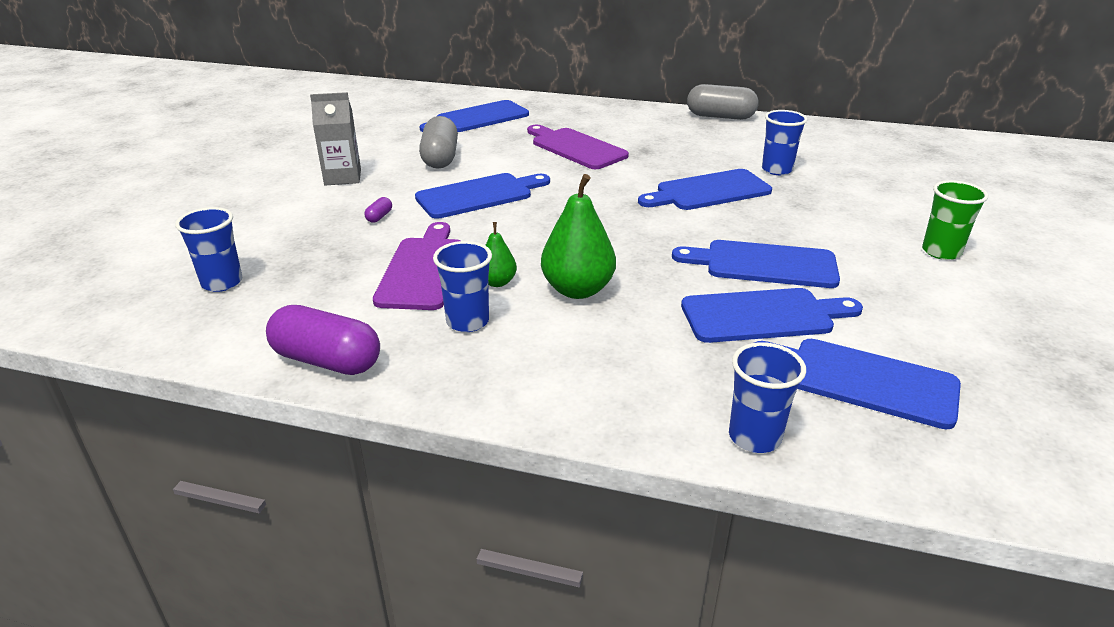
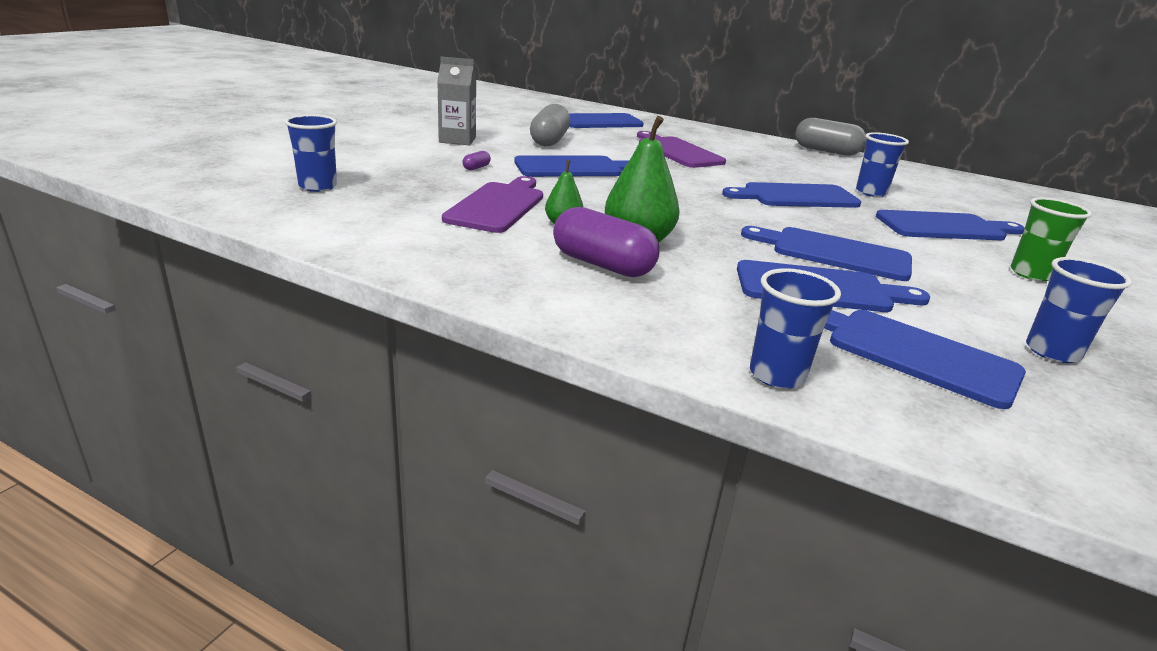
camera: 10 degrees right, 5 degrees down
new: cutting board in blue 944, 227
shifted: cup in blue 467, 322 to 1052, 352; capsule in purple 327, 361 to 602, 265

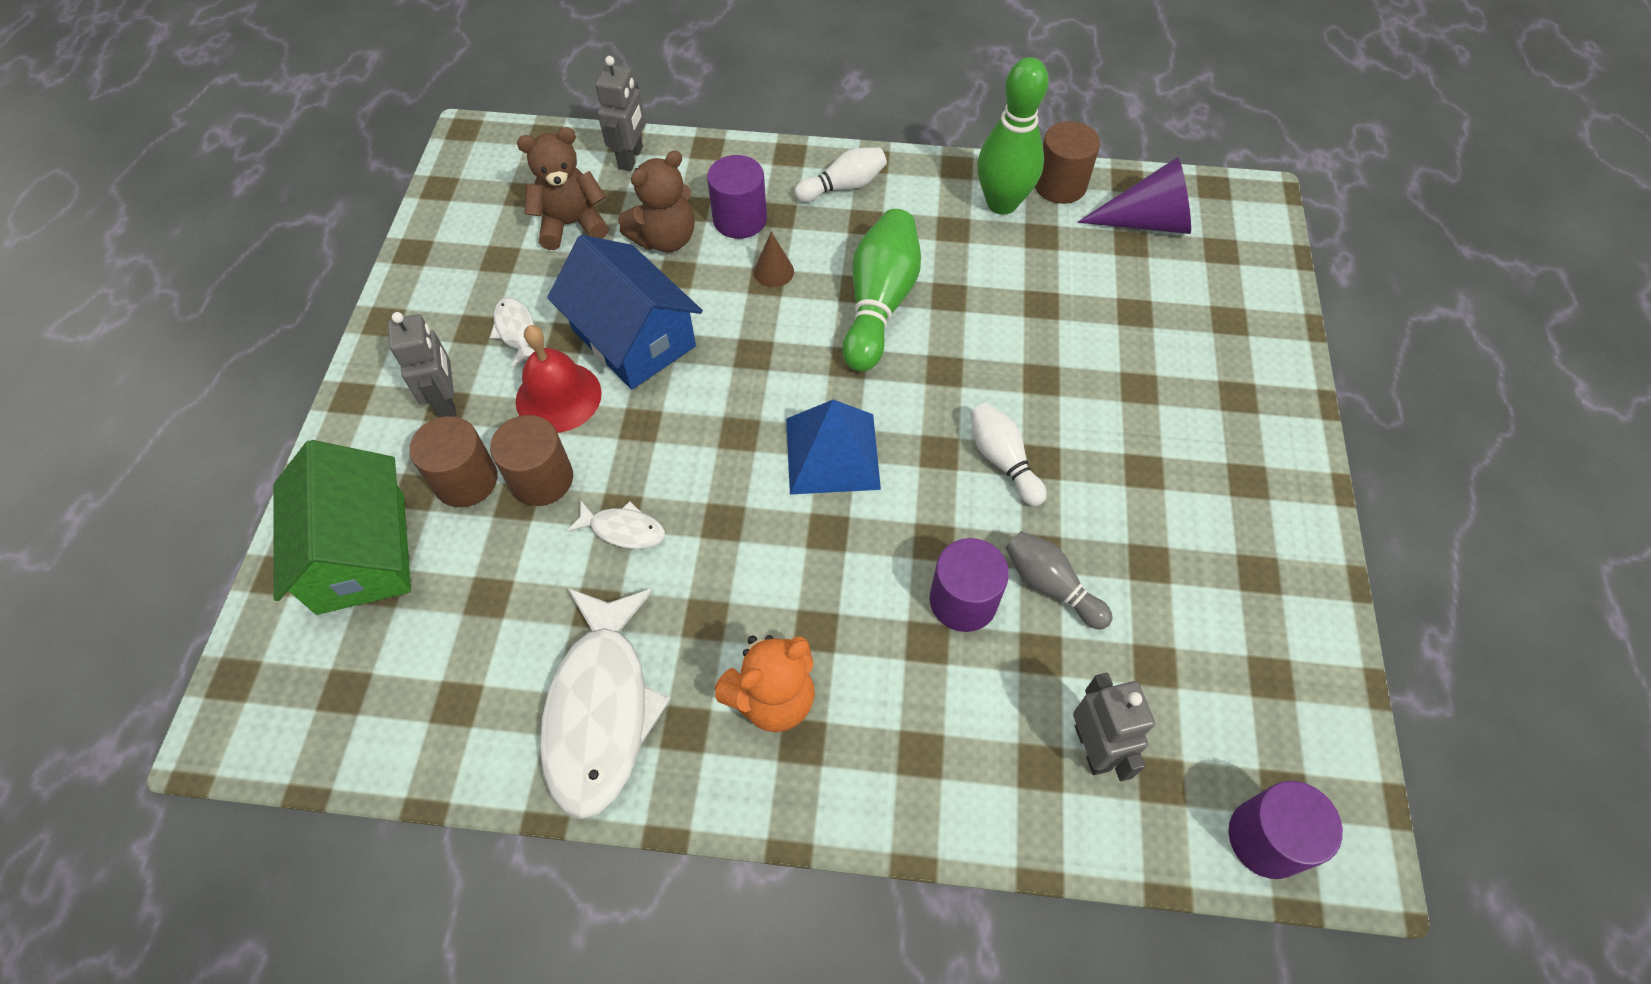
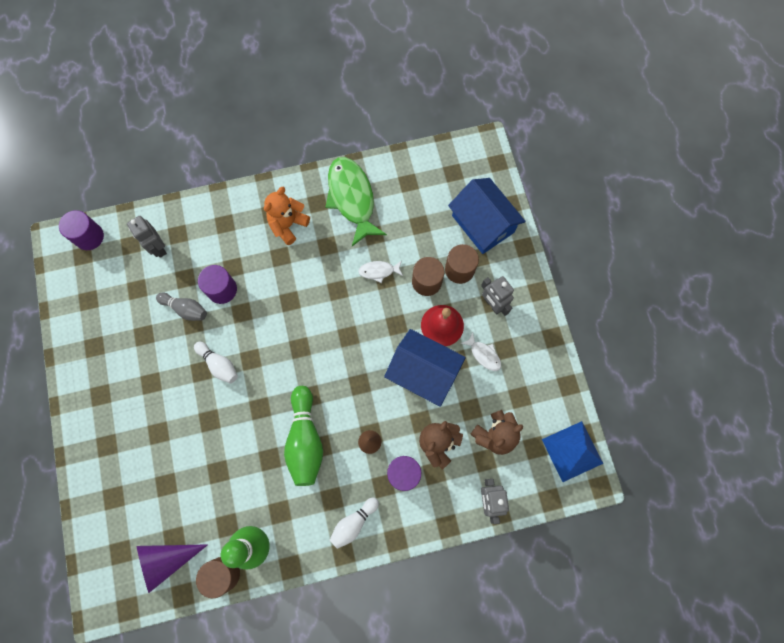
camera: 160 degrees right, 15 degrees up
shifted: pyramid in blue 832, 453 to 572, 451
repainted: house in green 361, 552 to house in blue 483, 224; fish in white 601, 710 to fish in green 352, 198

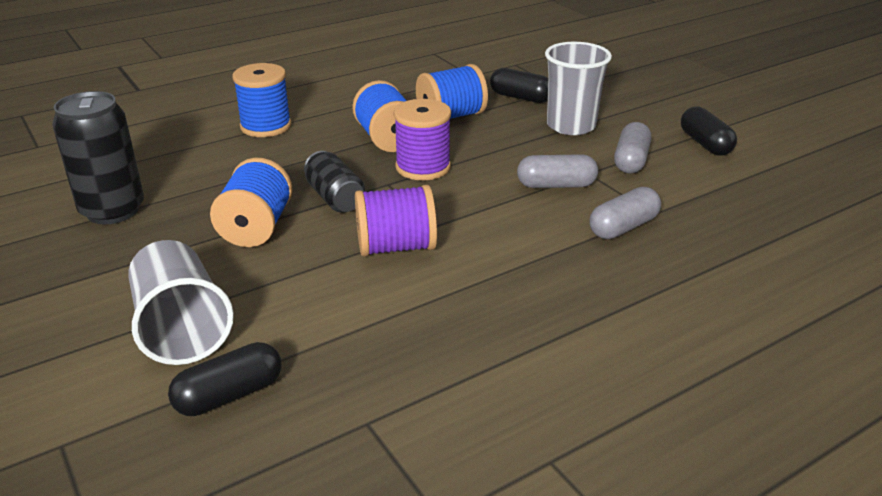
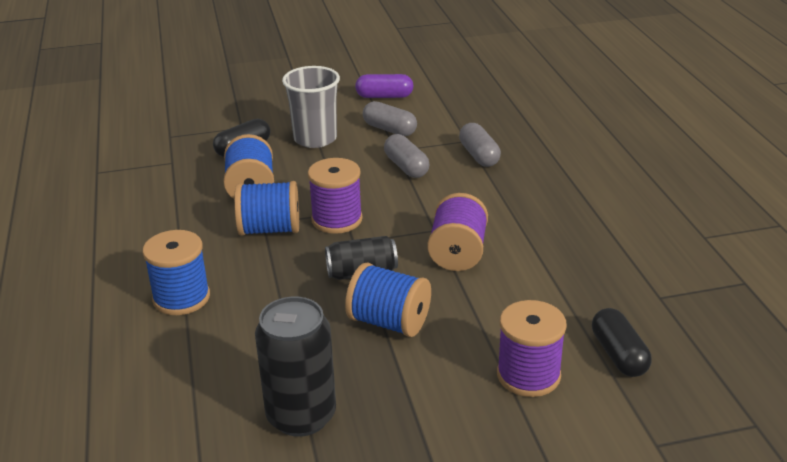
camera: 70 degrees left, 0 degrees up
swapped: cup in grey 181, 329 to spool in purple 528, 375
repainted: capsule in black 705, 144 to capsule in purple 384, 96
rotated: capsule in grey 556, 185 = 406, 167 45 degrees counterclockwise

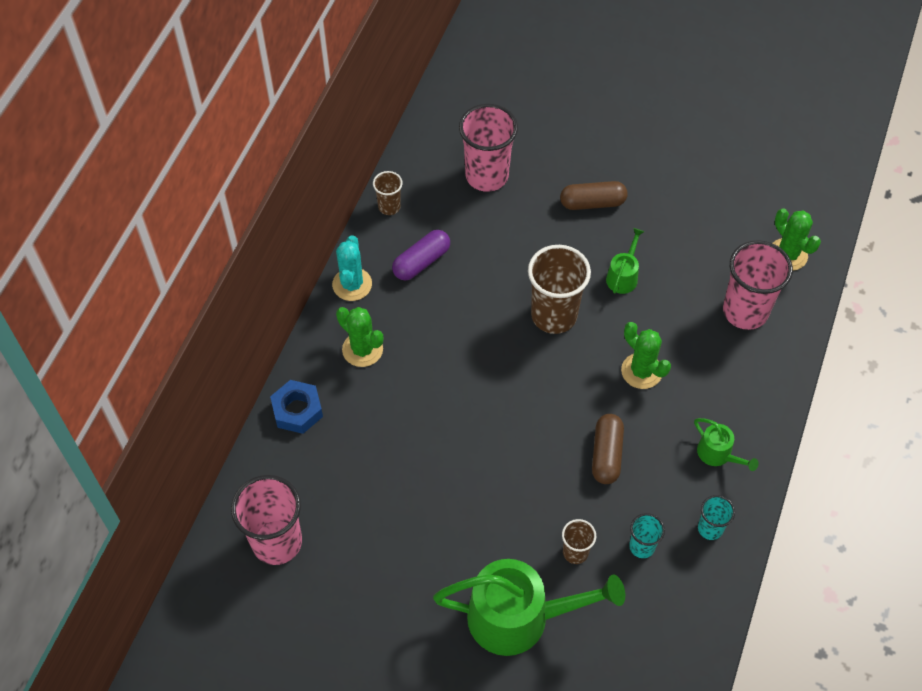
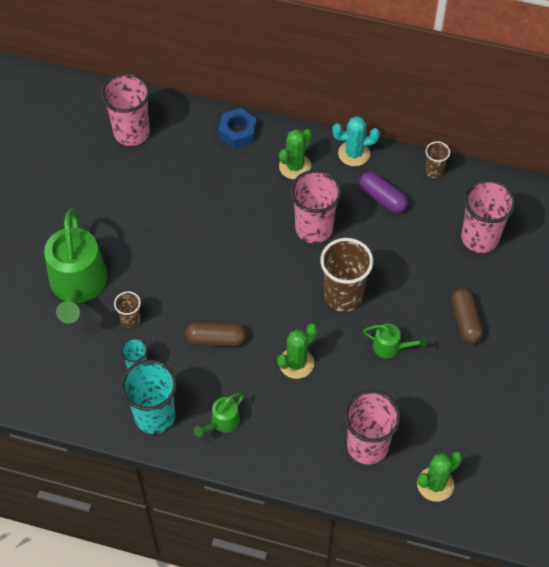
camera: 85 degrees right, 0 degrees up
new: cup in pink 314, 228
scaled: cup in turquoise 710, 528 = 155, 416 x1.96

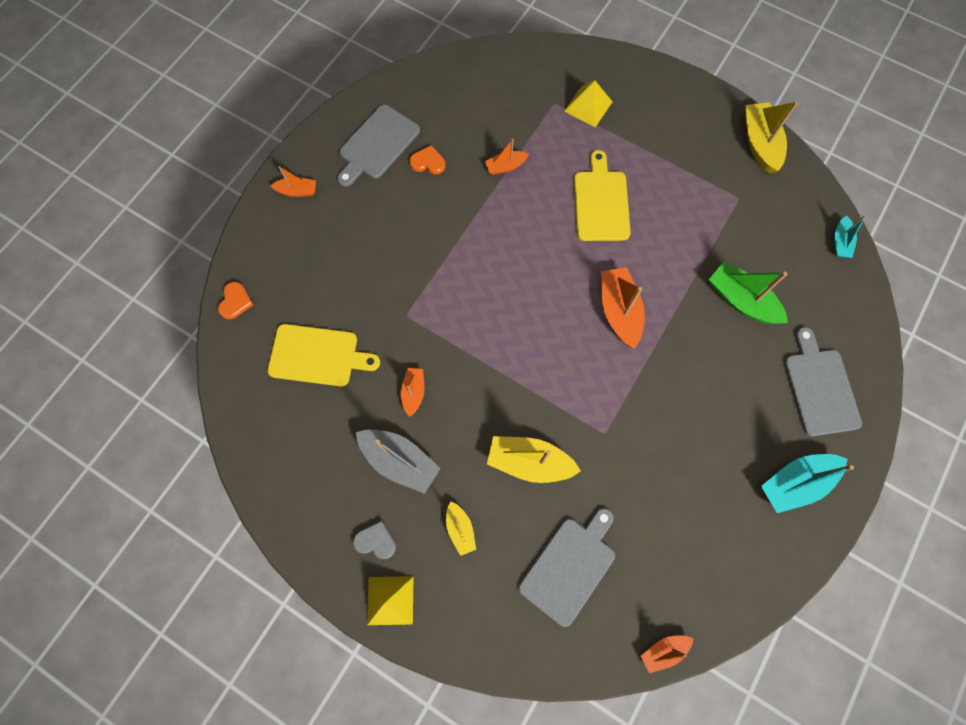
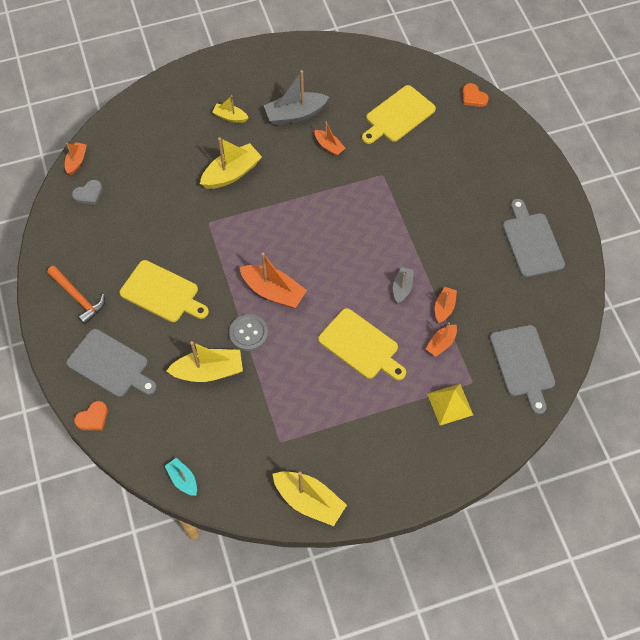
camera: 130 degrees right, 10 degrees down
gone: pyramid in yellow 390, 600
new: cutting board in yellow 162, 293; boat in grey 402, 288; button in grey 248, 333
shifted: heart in orange 428, 162 to 93, 418; boat in orange 297, 191 to 441, 343; cutting board in grey 569, 567 to 523, 364; heart in grey 376, 541 to 88, 194
swapped: boat in turquoise 795, 483 to hammer in orange 78, 297
repainted: boat in green 741, 300 to boat in yellow 208, 371

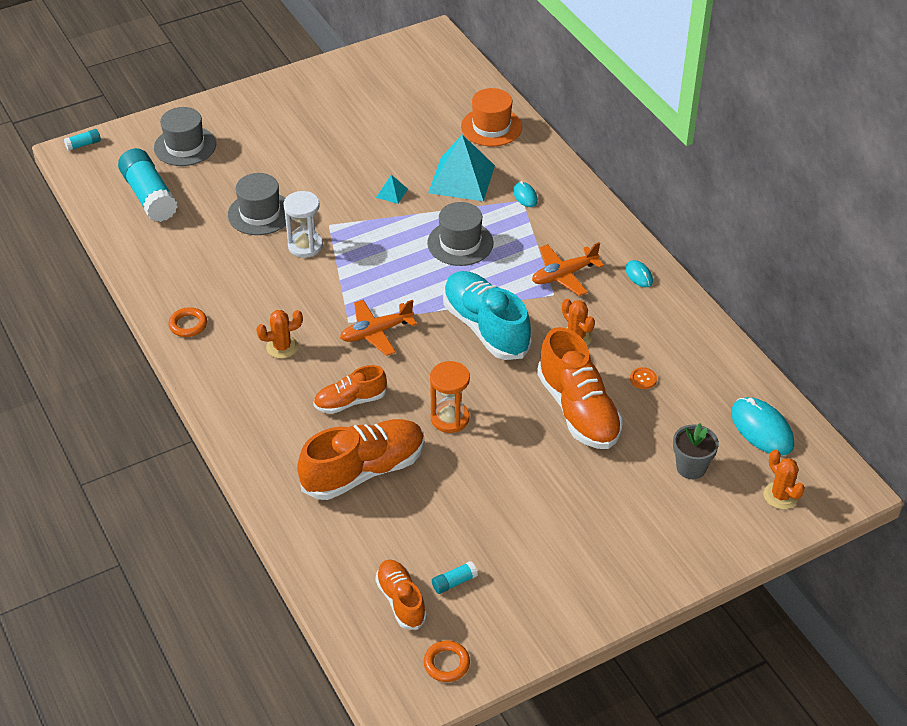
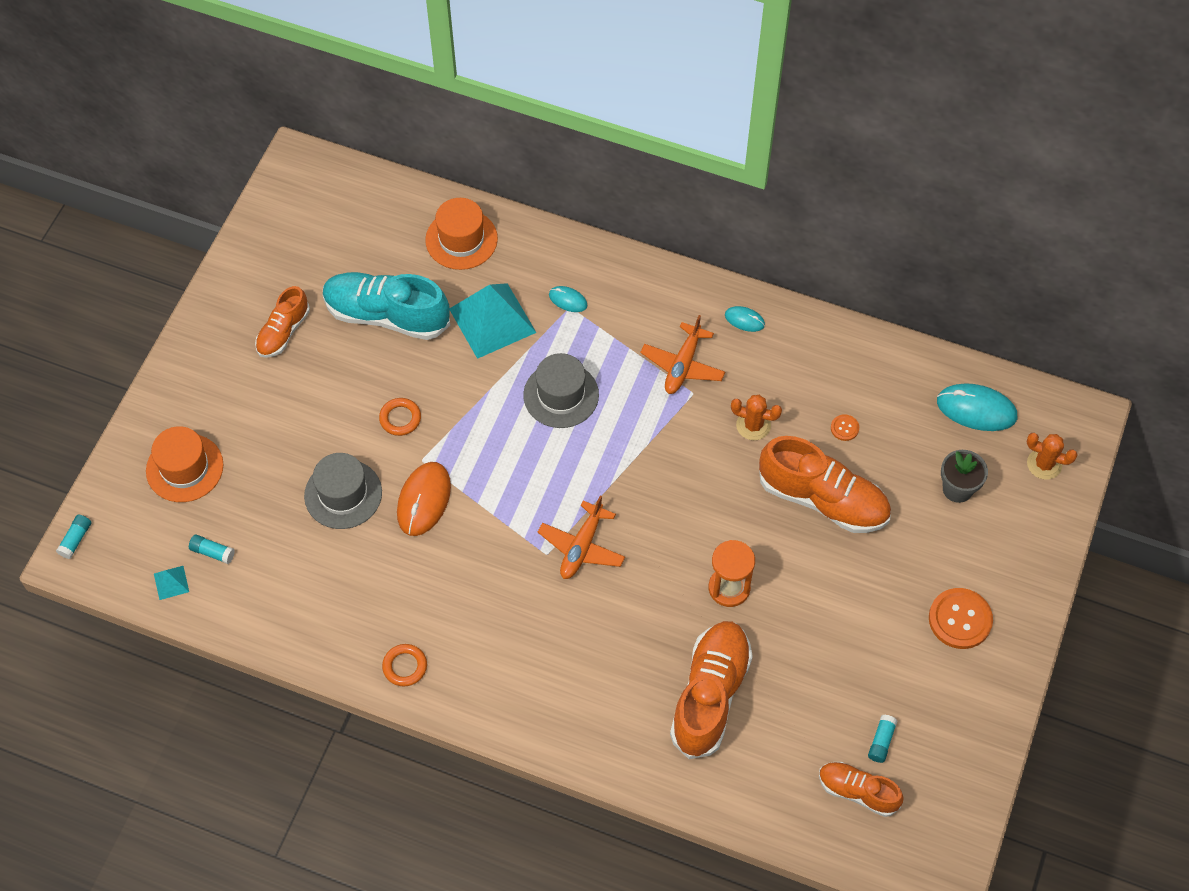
camera: 40 degrees left, 15 degrees up
gone: cactus in orange 282, 347
new: button in orange 960, 619
shifted: pyramid in turquoise 392, 193 to 171, 582; shoe in turquoise 485, 327 to 387, 315; shoe in orange 350, 401 to 283, 332; ring in orange 446, 663 to 400, 418
swapped: hourglass in white 305, 246 to mouse in orange 424, 500
repainted: hat in grey 185, 146 to hat in orange 184, 468
scaled: glue stick in turquoise 149, 196 = 212, 552 x0.42

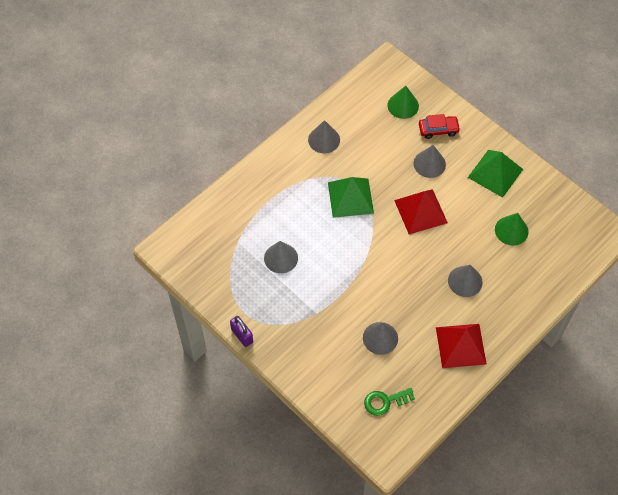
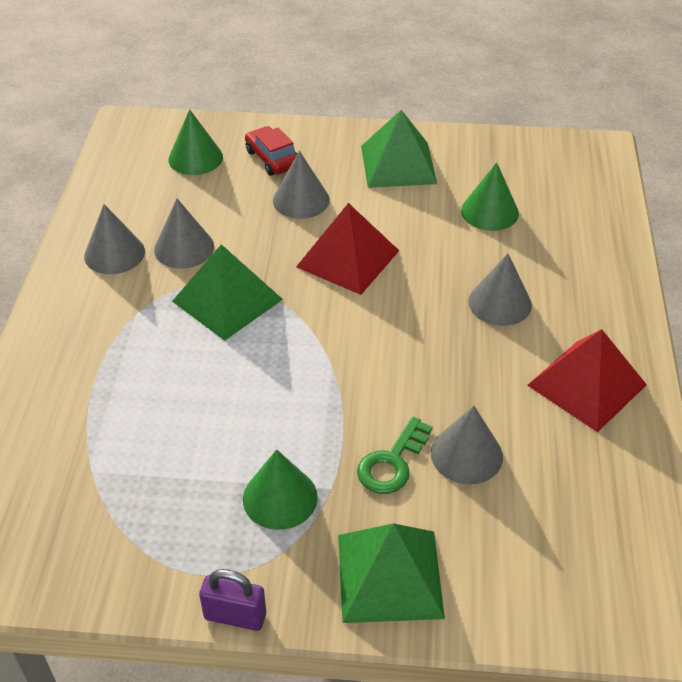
camera: 40 degrees left, 15 degrees down
new: cone in green 280, 497; pyramid in green 390, 575
shifted: cone in grey 281, 258 to 184, 248; key in green 385, 401 to 392, 462
rotated: car in red 438, 129 = 272, 159 75 degrees counterclockwise

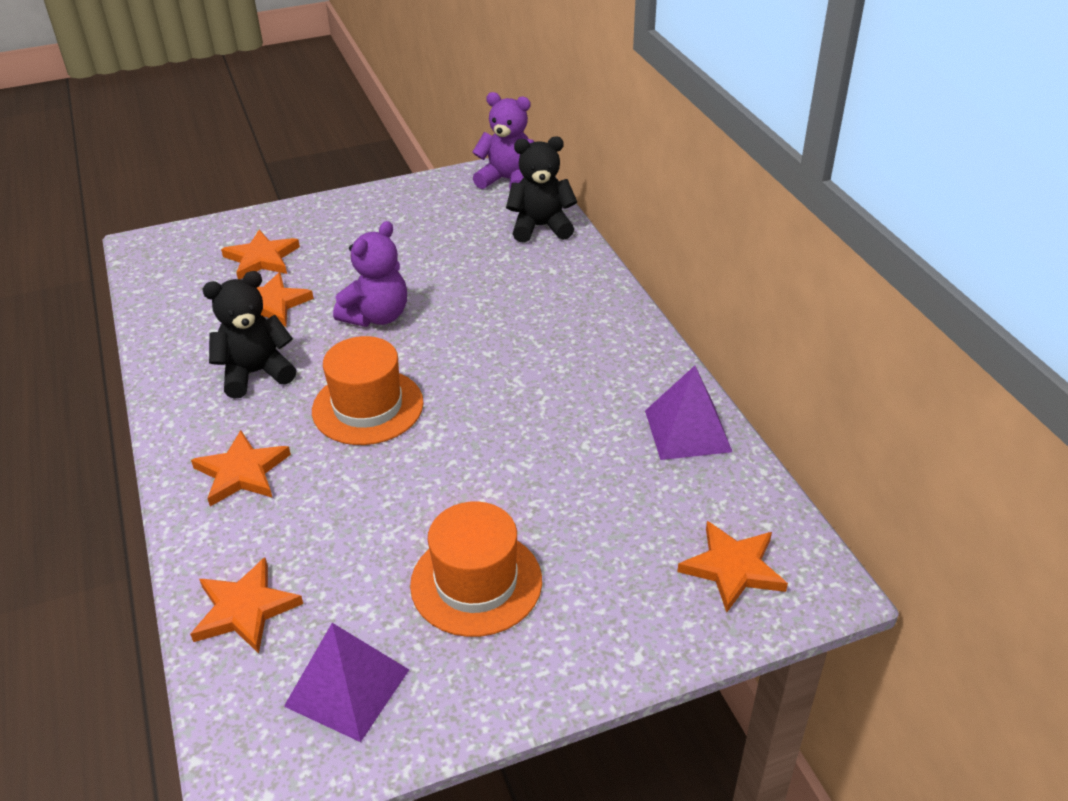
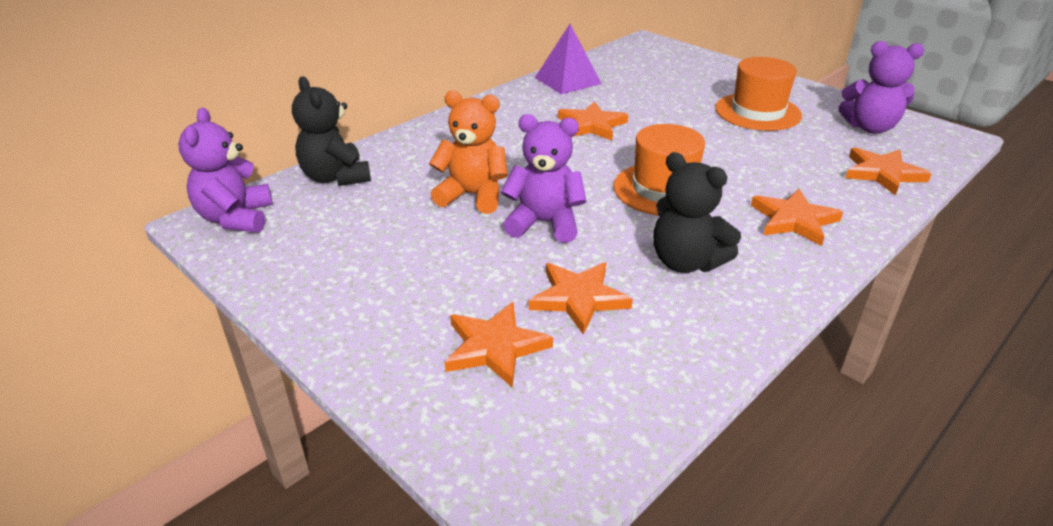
camera: 115 degrees left, 5 degrees down
new: teddy bear in orange 473, 196
shifted: star in orange 732, 568 to 591, 125
swapped: pyramid in purple 347, 687 to teddy bear in purple 870, 127

